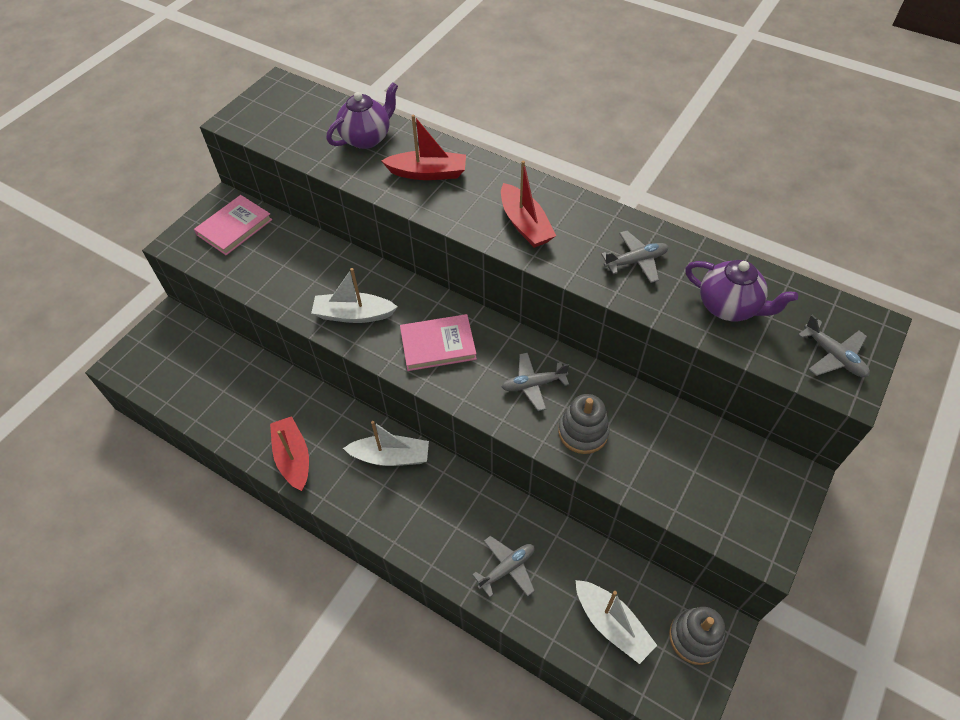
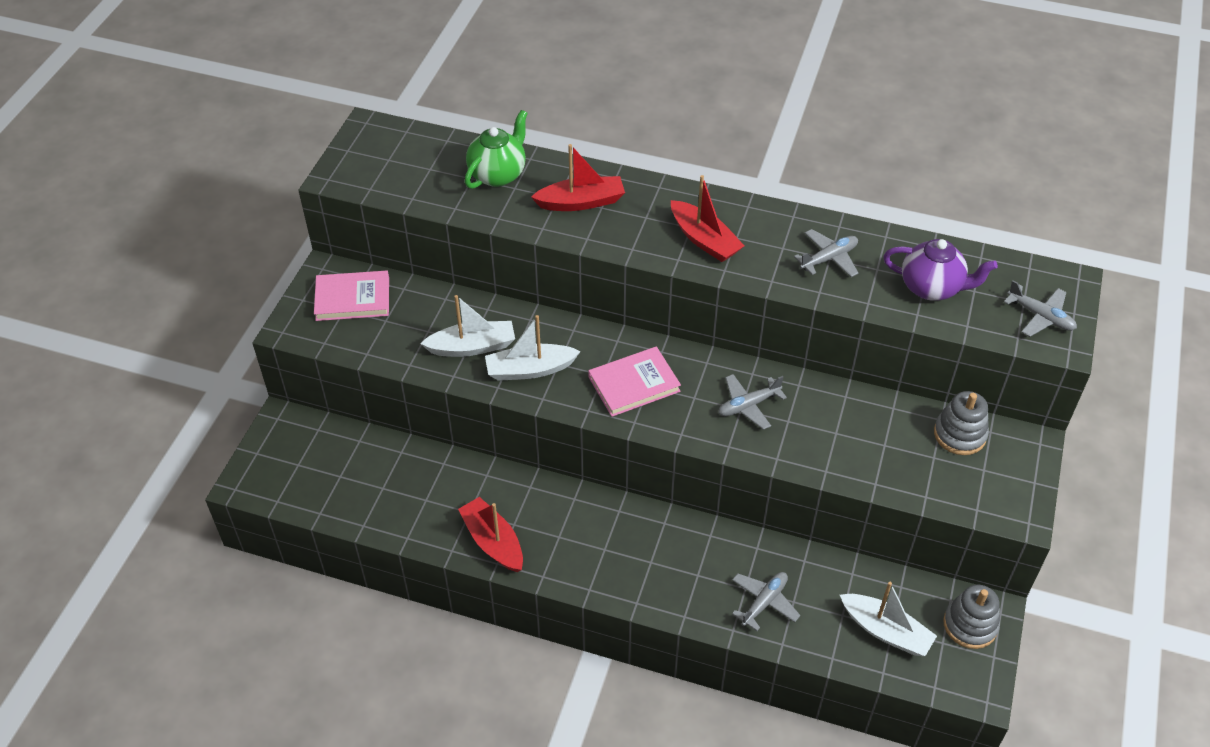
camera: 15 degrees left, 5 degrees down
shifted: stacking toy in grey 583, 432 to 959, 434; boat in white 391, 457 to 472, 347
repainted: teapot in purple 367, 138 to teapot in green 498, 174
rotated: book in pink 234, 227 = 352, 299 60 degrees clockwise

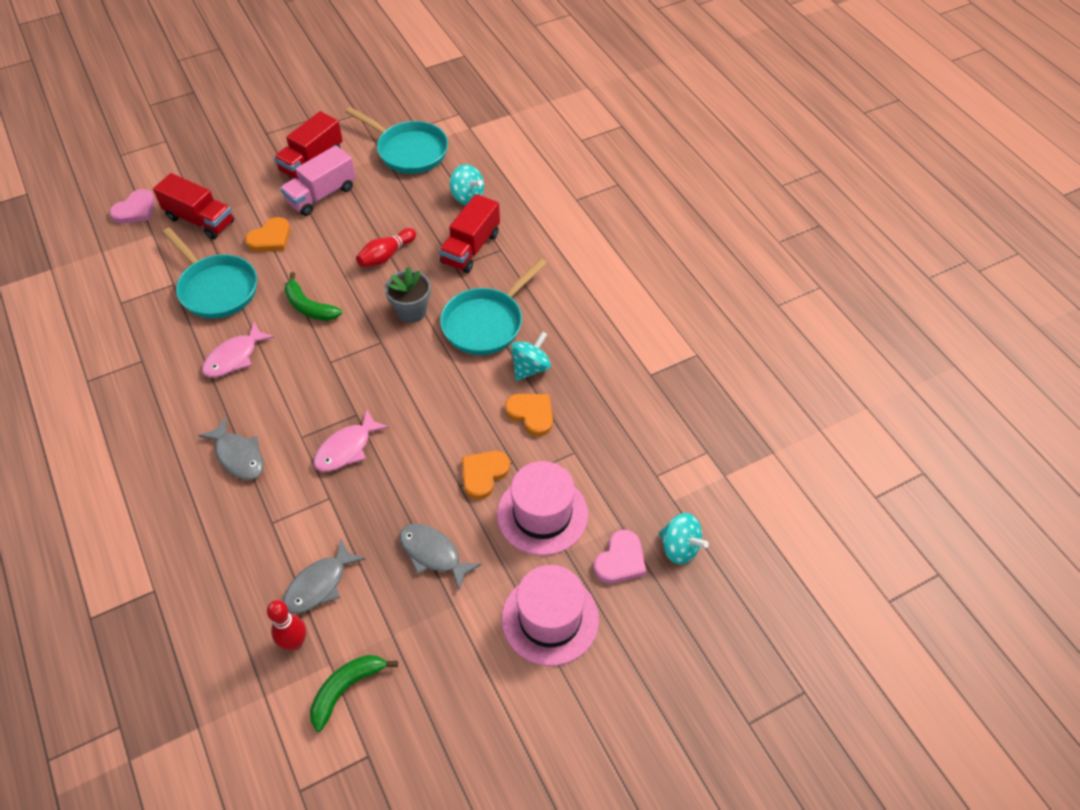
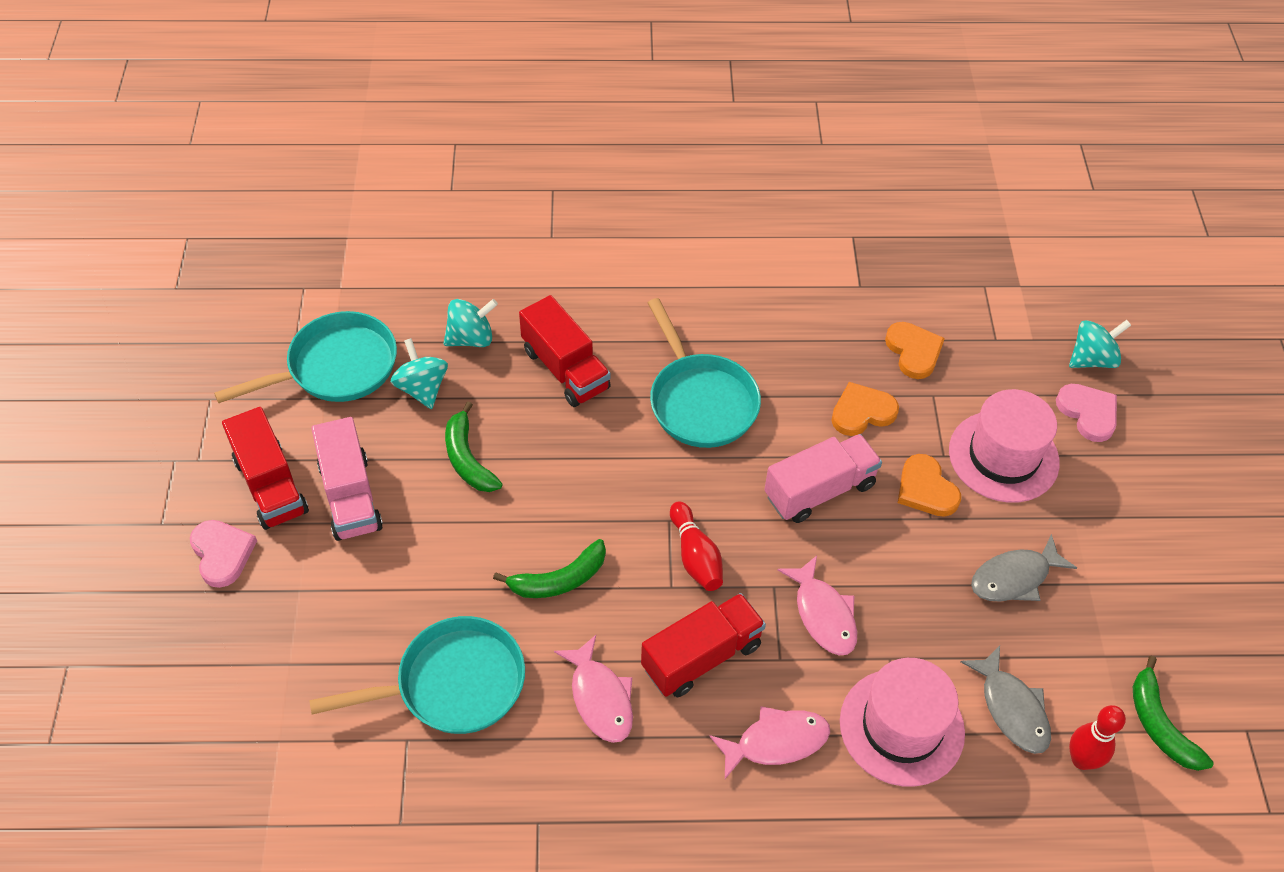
camera: 65 degrees left, 0 degrees up
gone: flower pot in grey 411, 311
new: banana in green 468, 459; truck in pink 819, 490
shifted: truck in red 200, 220 to 701, 656; heart in pink 135, 210 to 222, 554; heart in orange 270, 238 to 914, 351; bowling pin in red 386, 255 to 695, 556; spinning top in turquoise 530, 368 to 422, 388; hat in pink 550, 619 to 901, 727
repainted: fish in grey 238, 456 to fish in pink 776, 742

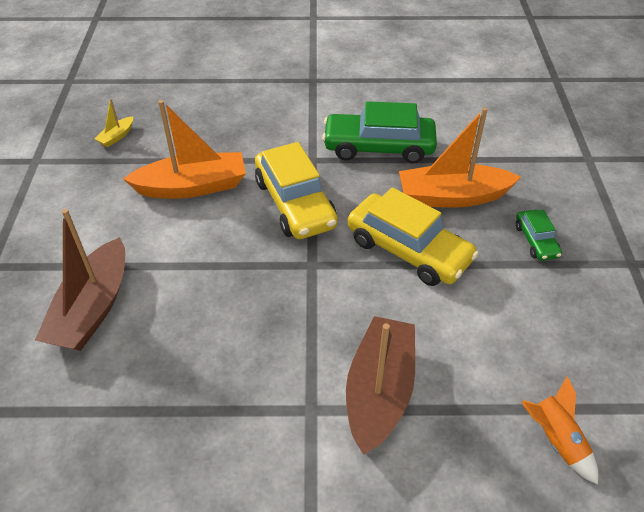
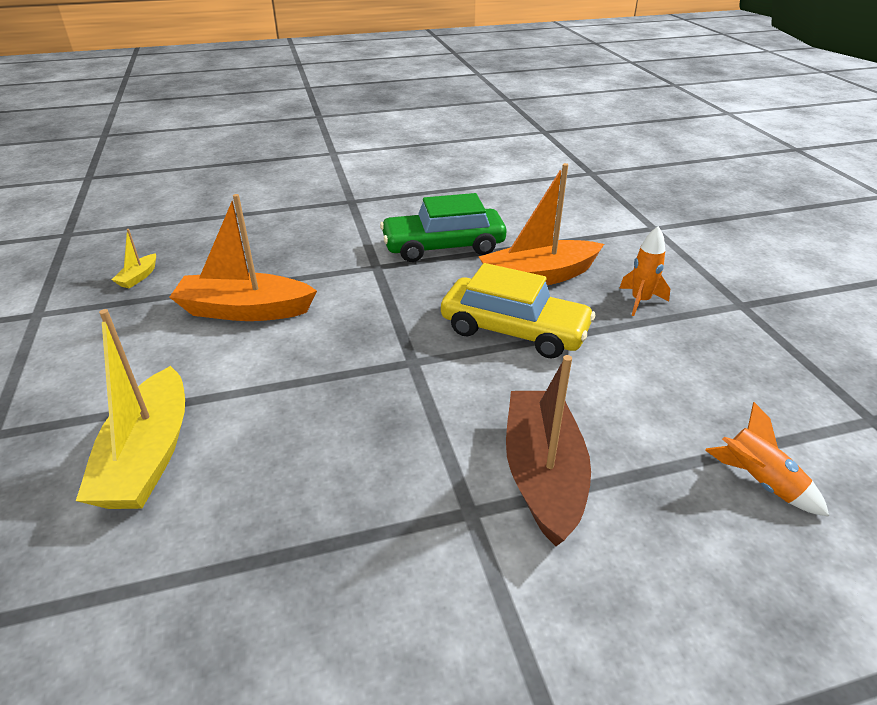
camera: 15 degrees left, 10 degrees down
gone: car in yellow 295, 203
swapped: car in green 536, 241 to rocket in orange 640, 301
repainted: boat in brown 93, 308 to boat in yellow 149, 456
rotated: boat in orange 192, 187 = 245, 310 150 degrees counterclockwise

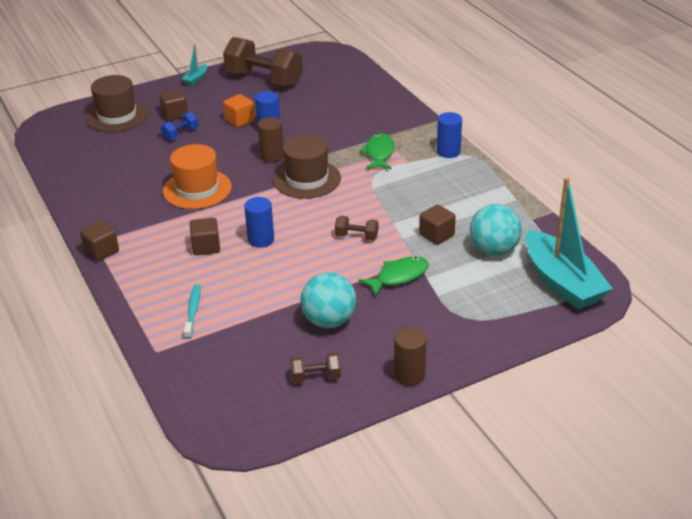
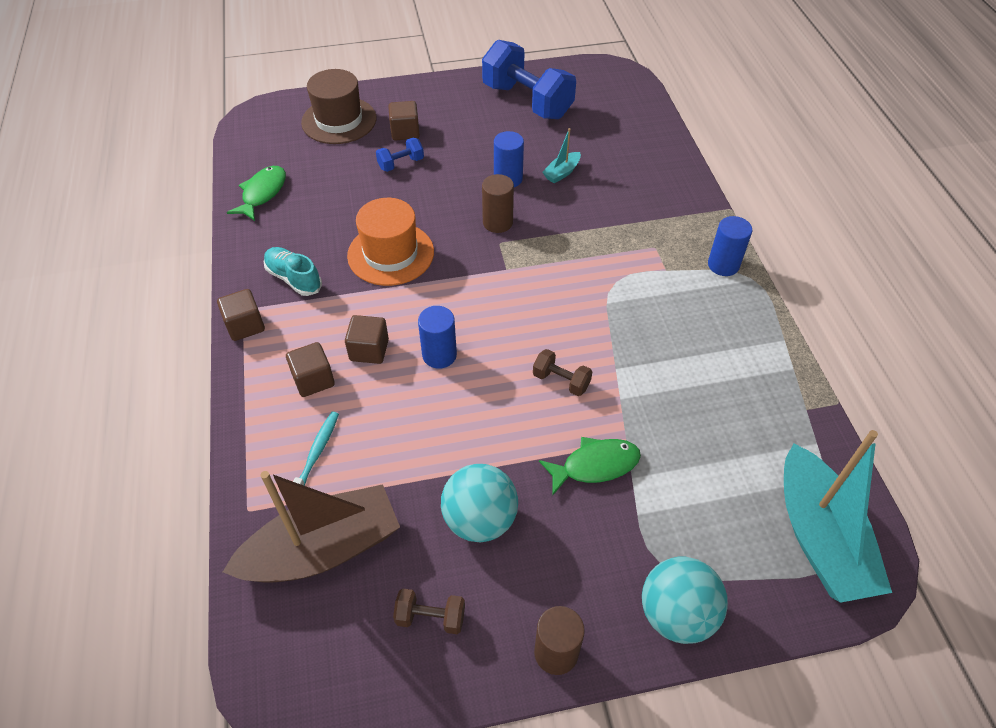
camera: 15 degrees right, 15 degrees up
gone: cube in orange 240, 120; hat in brown 307, 179
new: shoe in turquoise 294, 278; boat in brown 323, 549
shifted: boat in turquoise 196, 79 to 562, 172; fish in green 379, 153 to 262, 193; cube in brown 436, 235 to 313, 380; ball in turquoise 493, 250 to 676, 614
repainted: dumbbell in brown 264, 80 to dumbbell in blue 527, 101

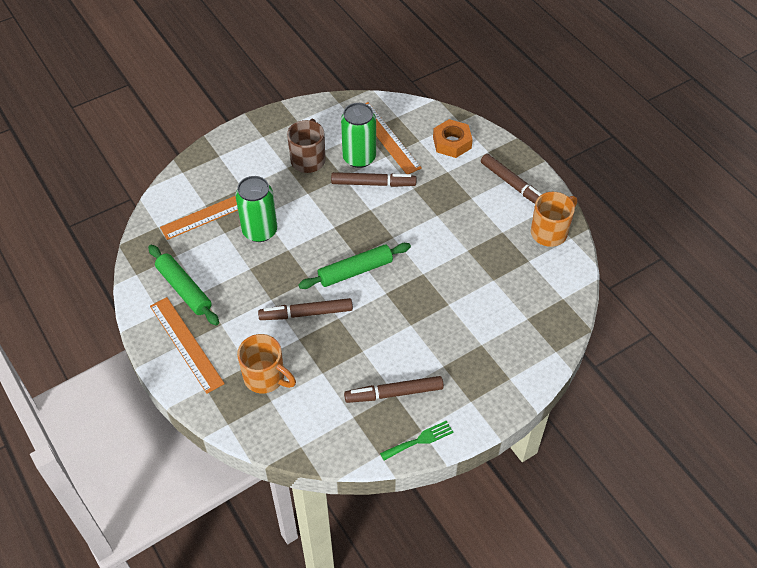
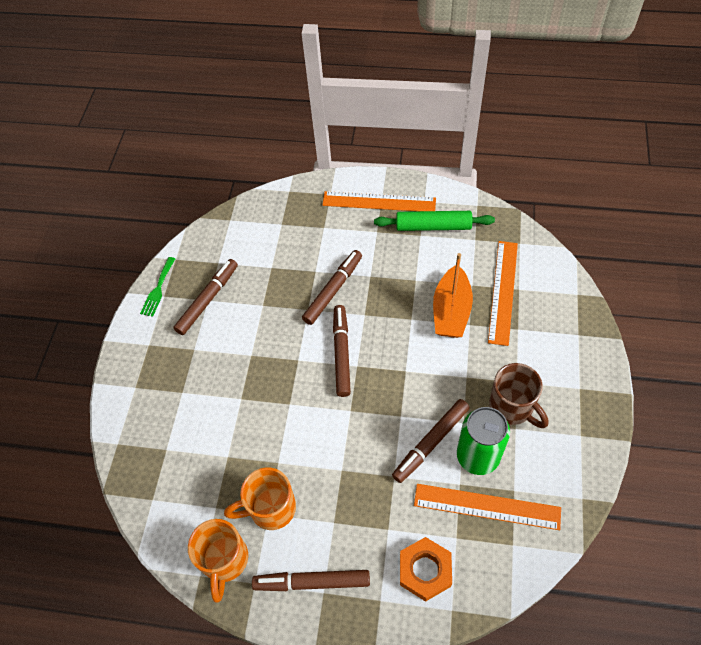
camera: 135 degrees right, 5 degrees up
shifted: mug in orange 266, 378 to 270, 508
swapped: can in green 260, 231 to boat in orange 451, 311; rolling pin in green 355, 271 to marker in brown 341, 353

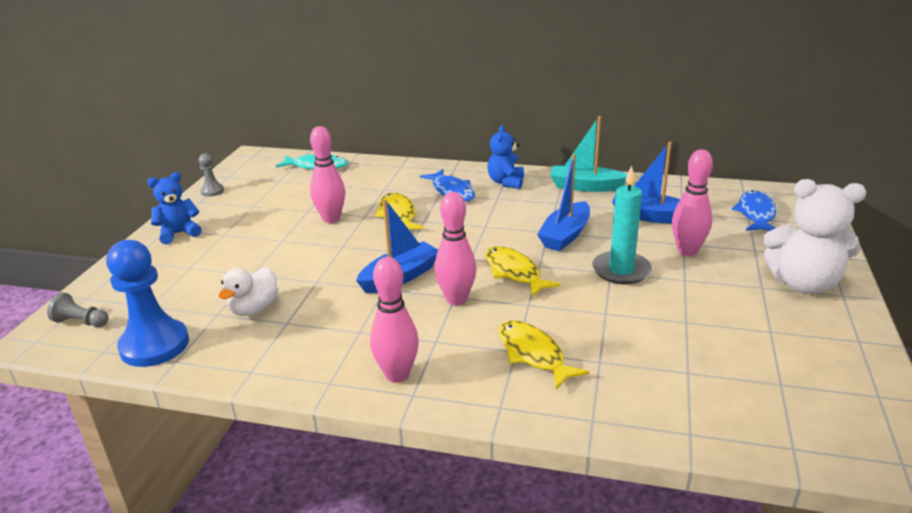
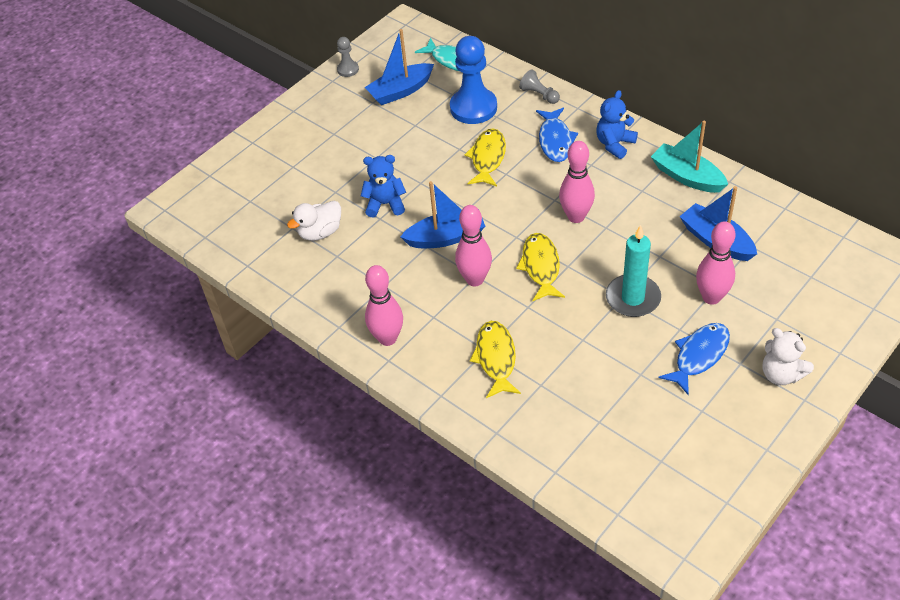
camera: 30 degrees right, 20 degrees up
shifted: bowling pin in pink 331, 219 to 576, 216; boat in blue 565, 235 to 400, 91; teddy bear in blue 178, 233 to 385, 204; fish in blue 756, 214 to 699, 356; pawn in blue 154, 345 to 473, 108; pawn in grey 81, 322 to 539, 95
scaled: teddy bear in white 803, 284 = 781, 374 x0.62

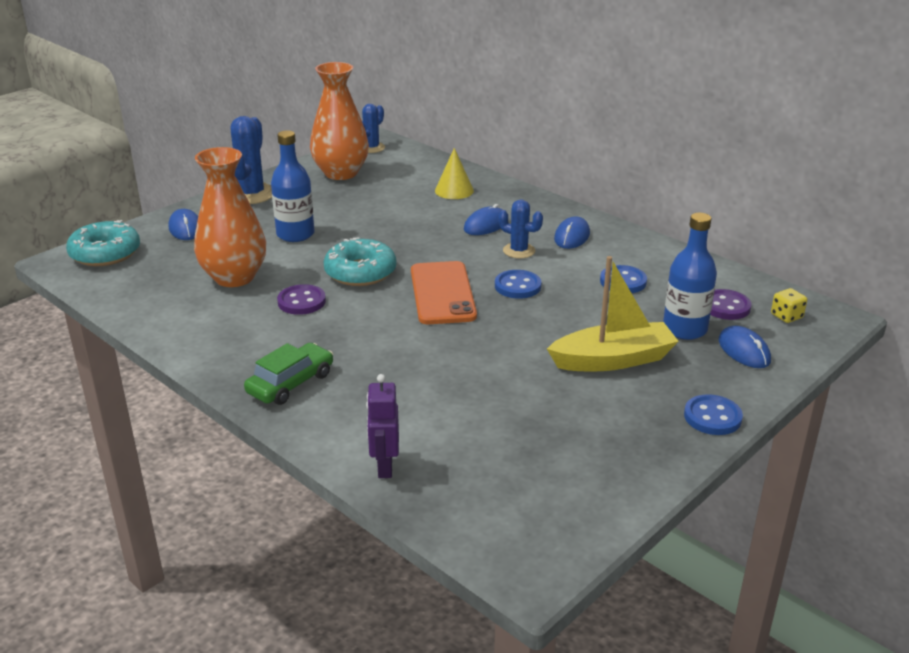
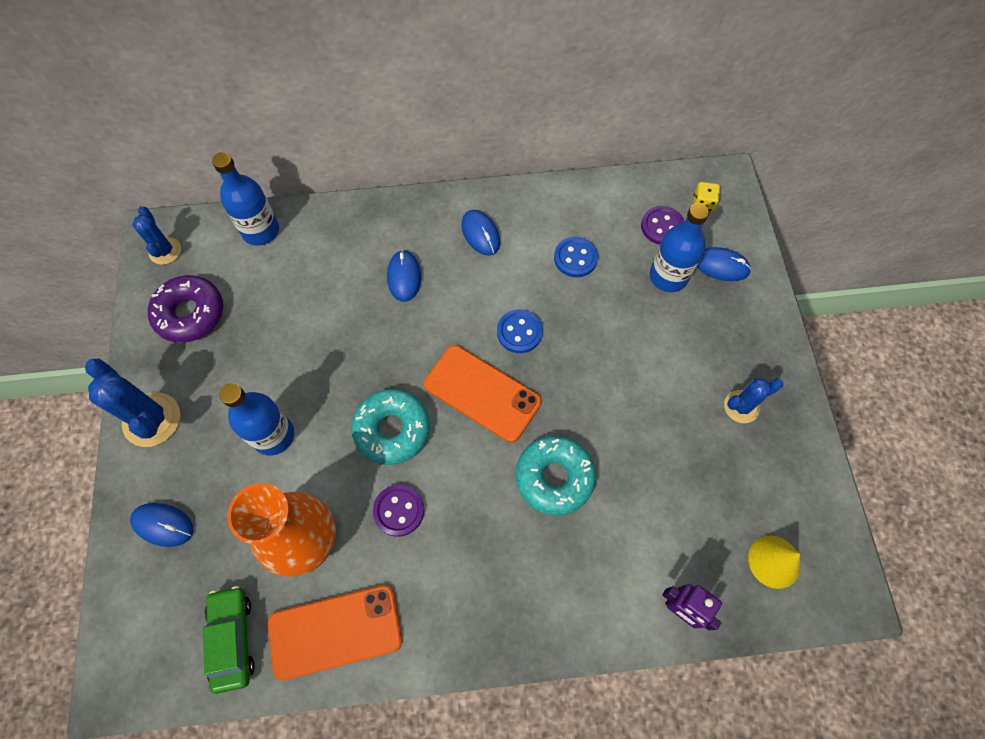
camera: 50 degrees left, 35 degrees up
gone: boat in yellow 613, 360; button in blue 712, 417
new: bottle in blue 261, 231; phone in orange 335, 631
shifted: cone in yellow 454, 190 to 774, 561; cactus in blue 519, 251 to 741, 407; donut in turquoise 105, 253 to 554, 477; car in green 290, 383 to 232, 639
swapped: vase in orange 341, 173 to donut in purple 190, 314

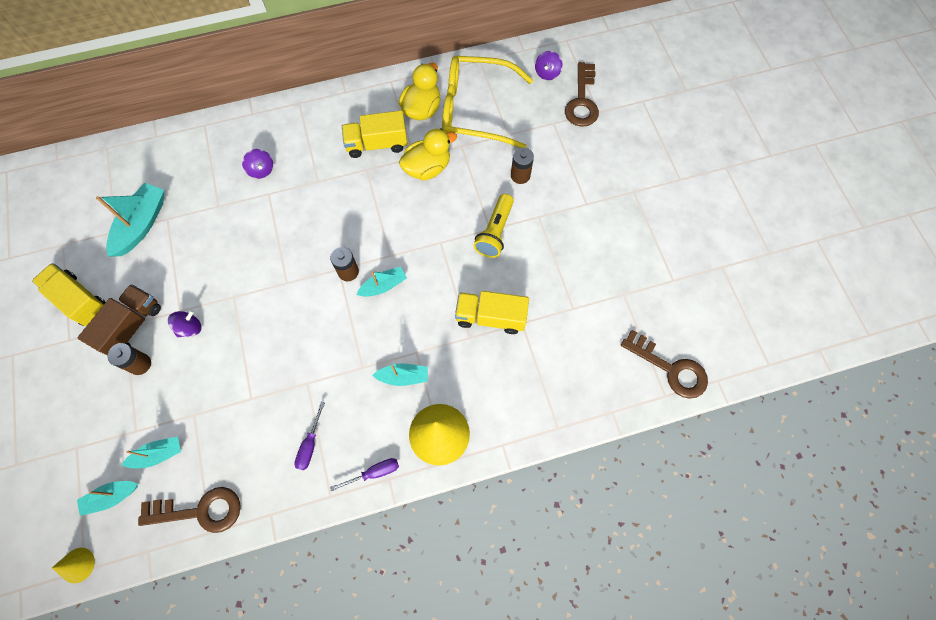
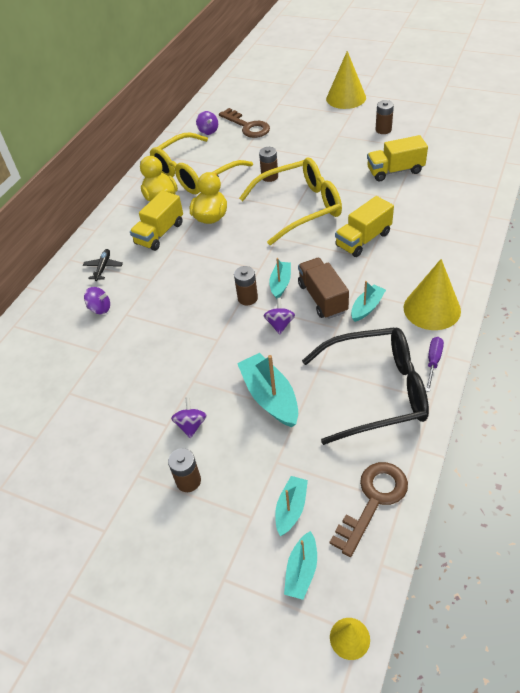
camera: 45 degrees left, 20 degrees down
gone: key in brown 670, 368
new: cone in yellow 346, 98; battery in brown 383, 130; plane in black 103, 268; spinning top in purple 280, 324
shifted: boat in turquoise 142, 225 to 270, 397; truck in yellow 79, 300 to 395, 171; truck in brown 131, 326 to 322, 298
swapped: flashlight in yellow 495, 232 to glasses in yellow 299, 207; screwdriver in purple 310, 444 to glasses in black 375, 391

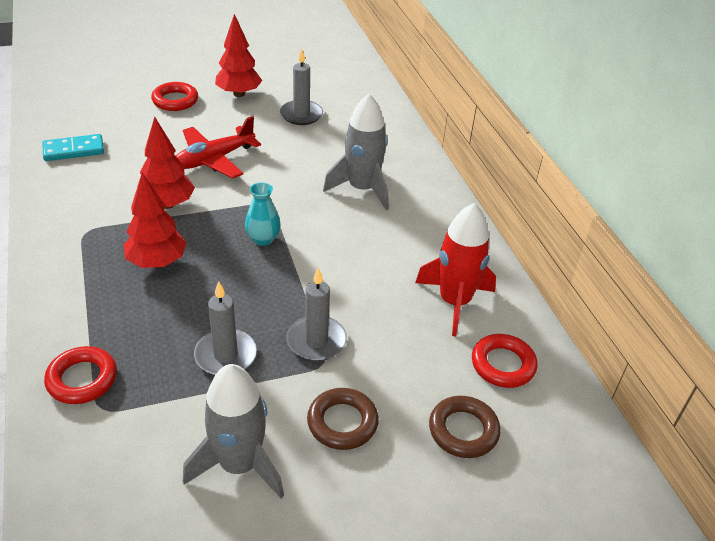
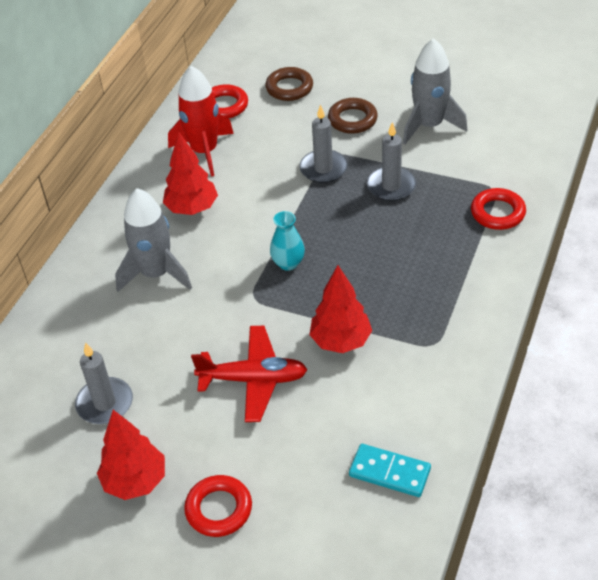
camera: 135 degrees left, 5 degrees up
shifted: tree in red 157, 262 to 192, 208

